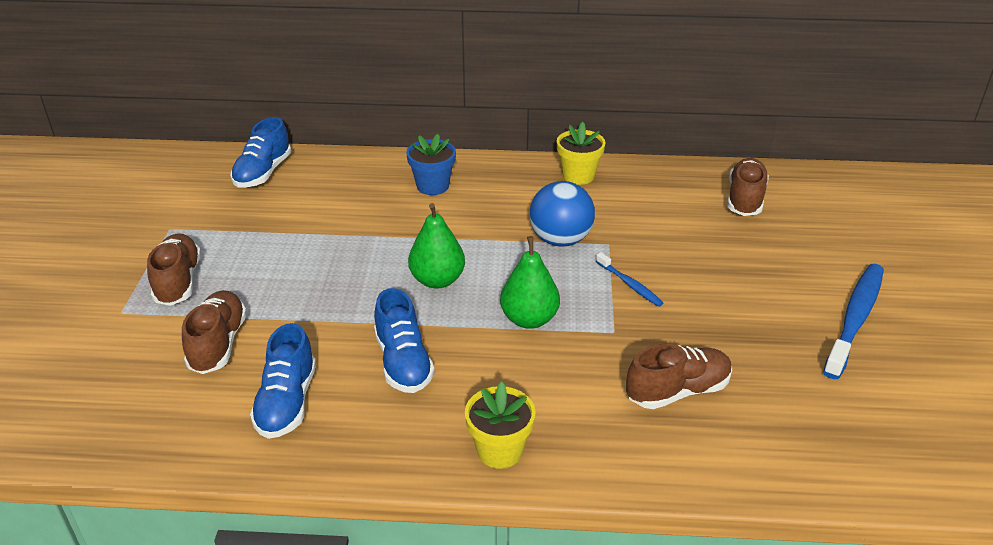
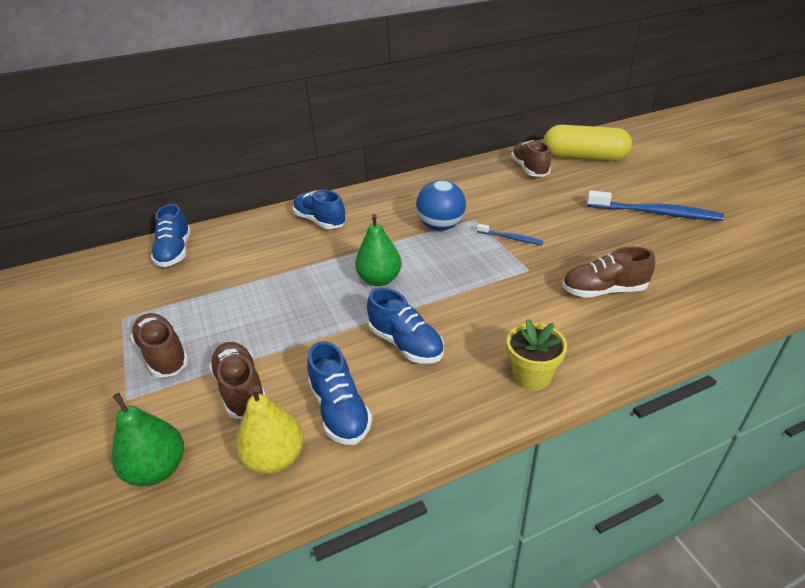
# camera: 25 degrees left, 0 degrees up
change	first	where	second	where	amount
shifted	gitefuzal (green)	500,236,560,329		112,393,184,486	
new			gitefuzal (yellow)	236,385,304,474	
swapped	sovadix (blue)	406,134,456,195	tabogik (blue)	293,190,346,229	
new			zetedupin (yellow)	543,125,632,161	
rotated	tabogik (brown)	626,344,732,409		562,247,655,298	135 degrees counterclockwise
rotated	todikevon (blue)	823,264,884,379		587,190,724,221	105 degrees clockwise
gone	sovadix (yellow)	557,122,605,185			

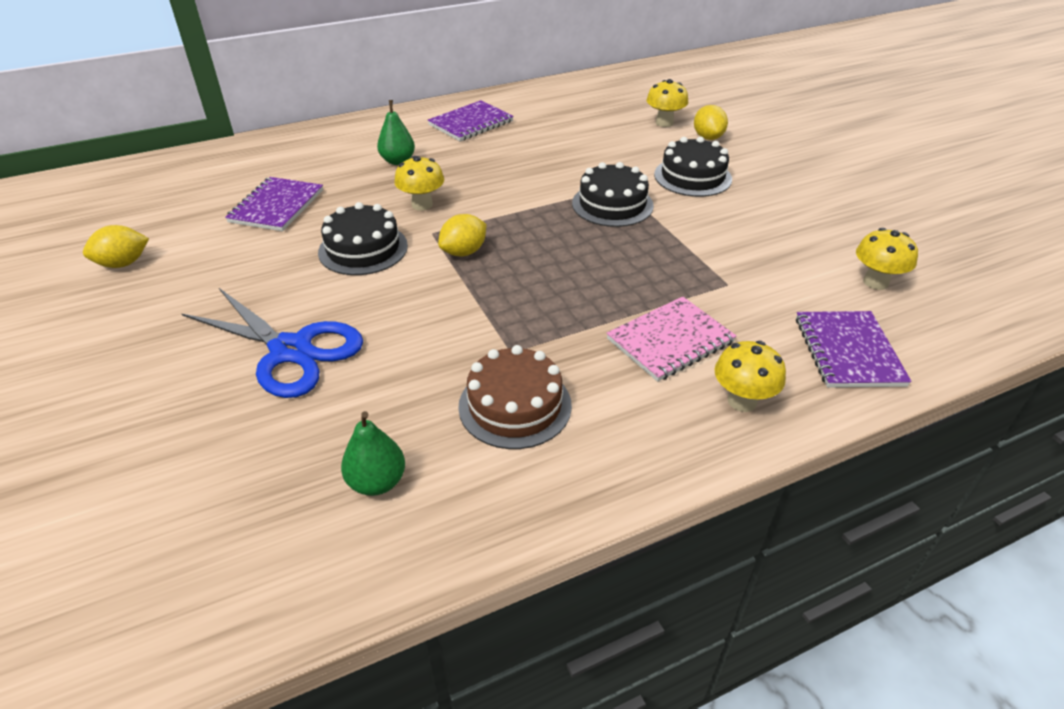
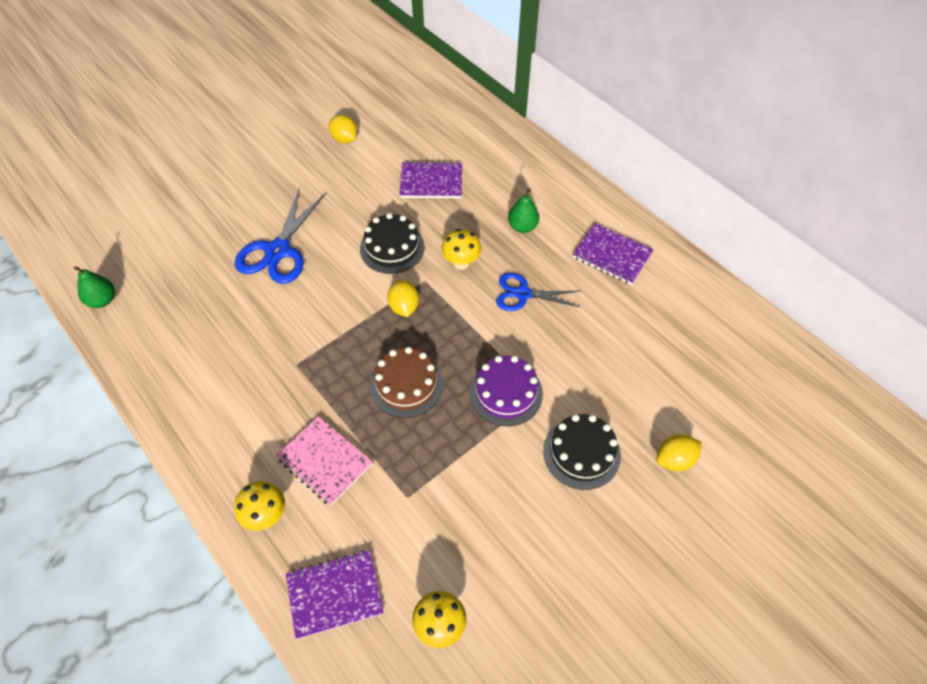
# camera: 75 degrees right, 15 degrees up
change	first	where	second	where	amount
shifted	gitefuzal (green)	341,411,405,496		74,266,115,308	
shifted	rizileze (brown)	458,345,572,449		370,347,443,418	
rotated	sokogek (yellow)	438,214,486,256		387,280,419,317	45 degrees clockwise
repainted	rizileze (black)	572,162,654,227	rizileze (purple)	469,356,543,426	
new			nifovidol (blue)	496,273,580,311	
gone	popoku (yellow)	647,79,688,127			

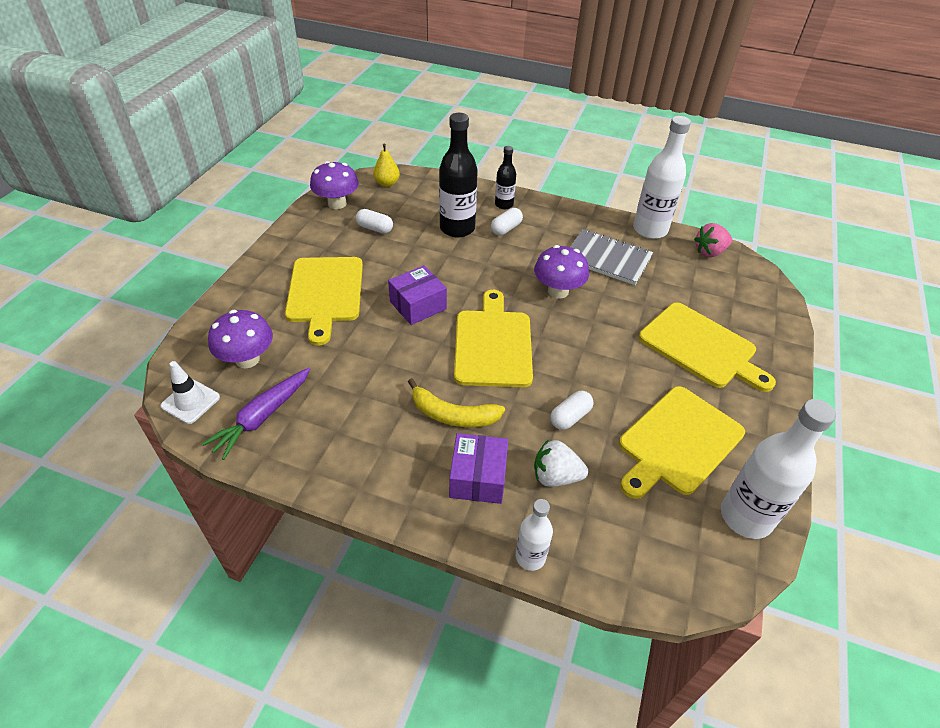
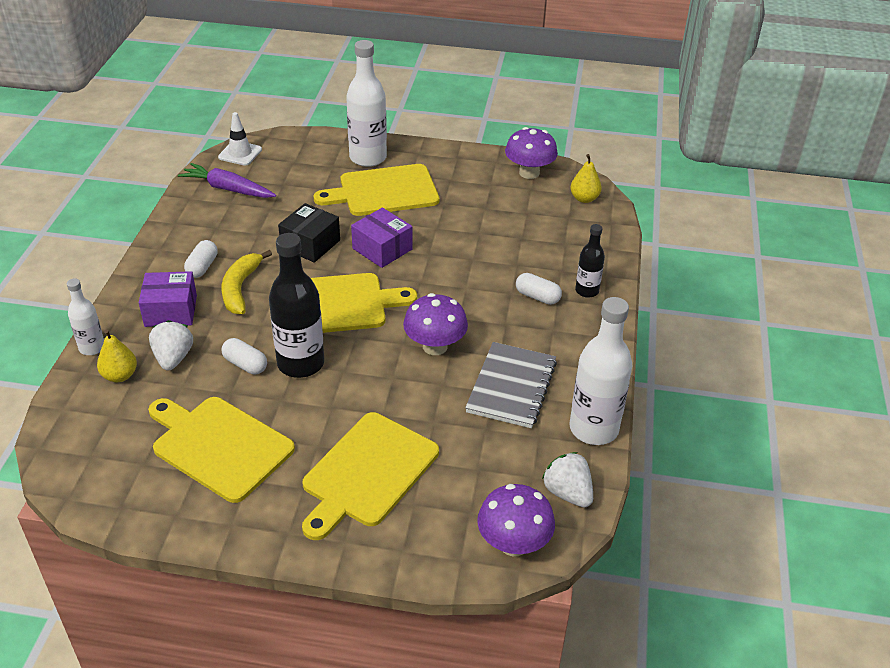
# camera: 80 degrees right, 5 degrees down
change	first	where	second	where	amount
new			gitefuzal (yellow)	97,329,137,382	
shifted	zetedupin (white)	356,209,393,234		184,240,218,278	
shifted	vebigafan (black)	439,113,478,238		269,233,324,378	
new			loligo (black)	278,203,340,263	
shifted	vebigafan (white)	721,399,836,539		346,40,387,167	
shifted	popoku (purple)	208,310,273,368		477,484,555,556	
repainted	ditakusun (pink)	694,223,732,257	ditakusun (white)	542,452,593,507	

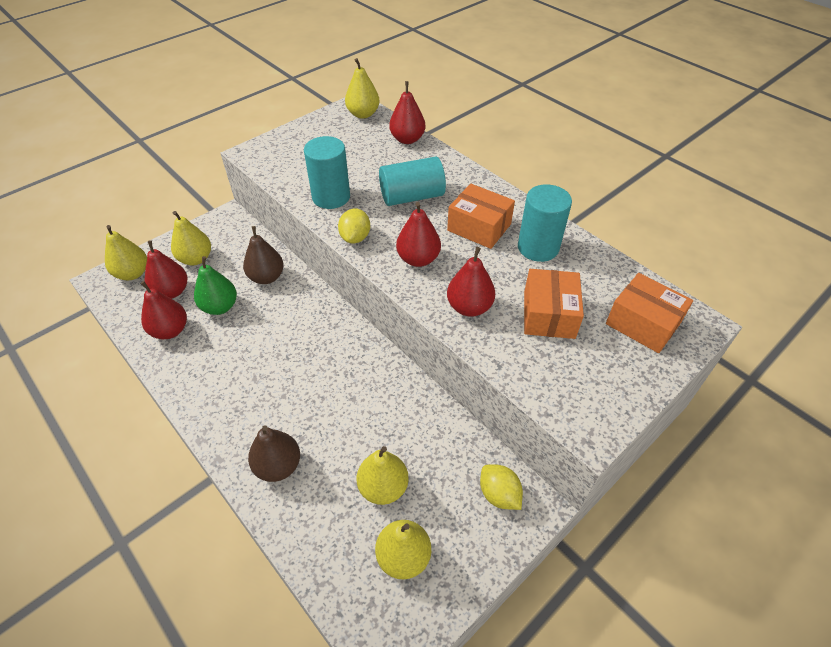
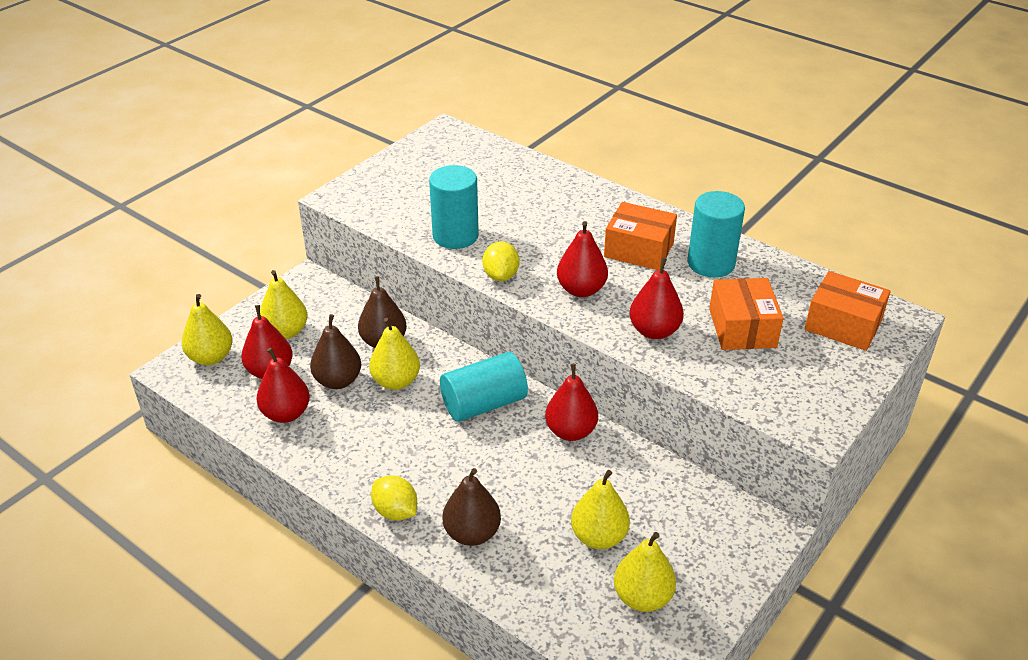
# camera: 10 degrees left, 10 degrees down
change	first	where	second	where	amount
repainted	gitefuzal (green)	194,256,237,315	gitefuzal (brown)	310,314,361,389	
shifted	gitefuzal (yellow)	345,58,380,119		369,318,420,390	
shifted	sokogek (yellow)	480,464,523,510		371,475,417,520	
shifted	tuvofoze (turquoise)	379,157,446,206		440,352,528,422	
shifted	gitefuzal (red)	389,81,425,144		545,364,598,441	

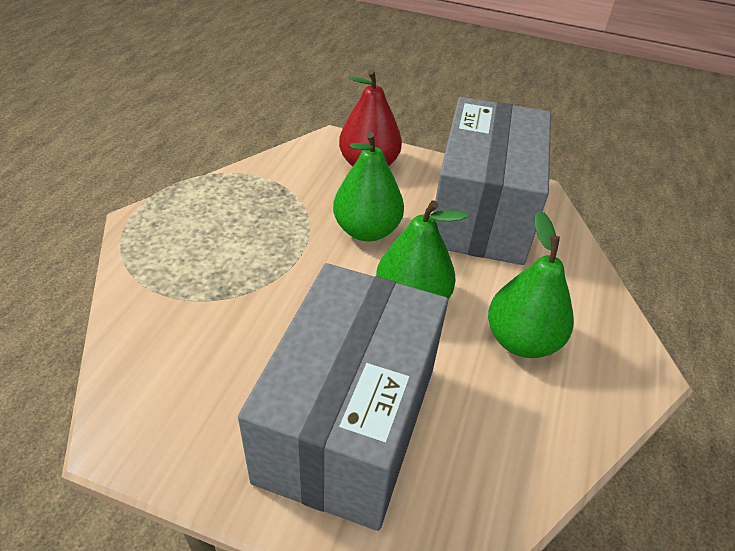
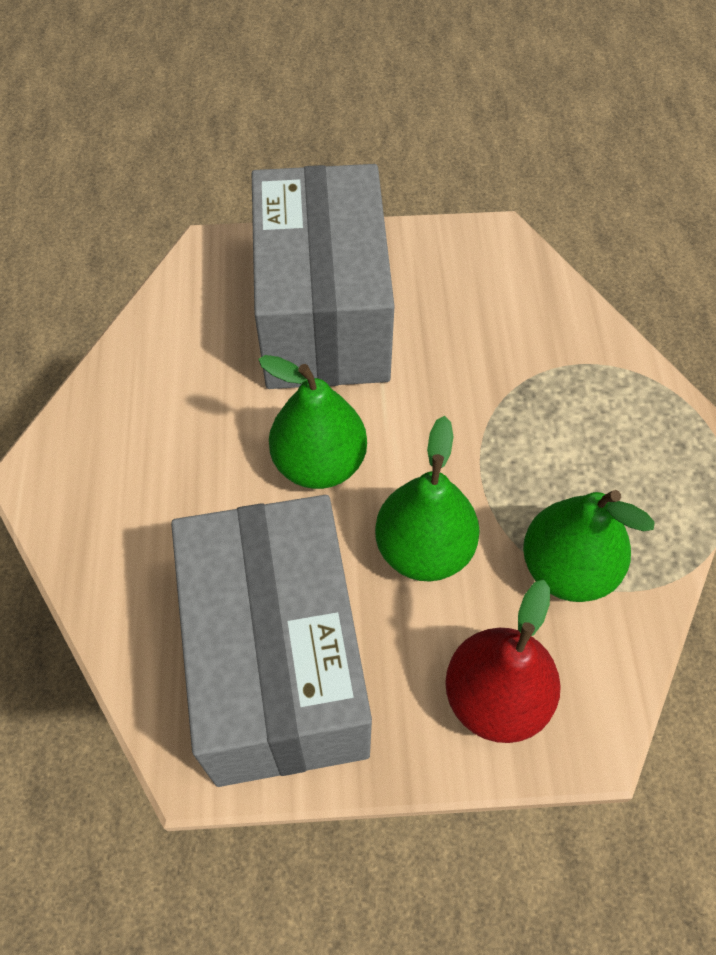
# camera: 160 degrees right, 15 degrees up
change	first	where	second	where	amount
shifted	gitefuzal (green)	488,210,574,358		523,490,655,602	

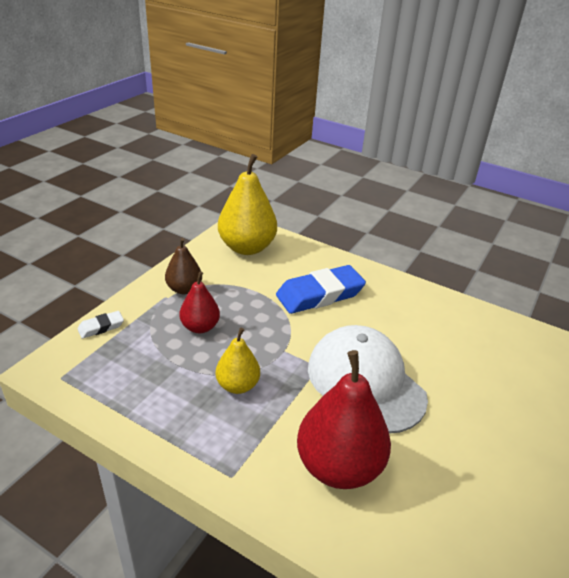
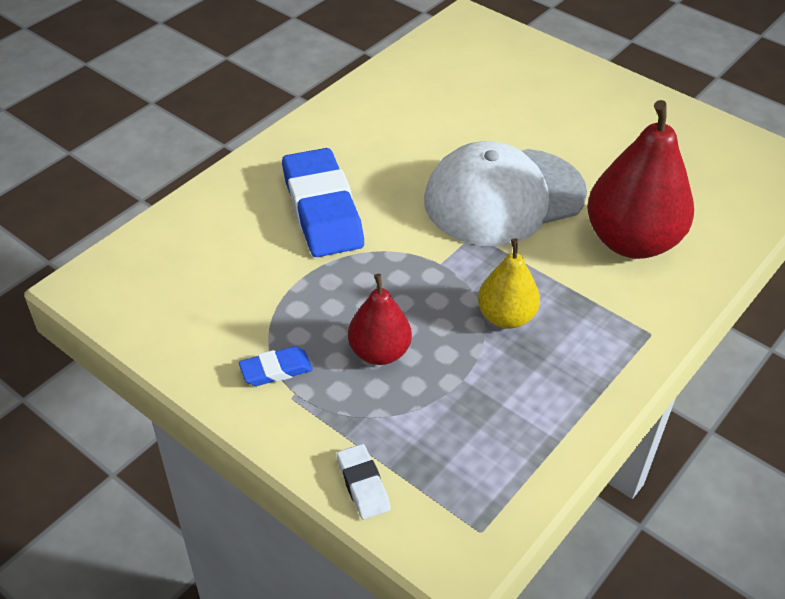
# camera: 80 degrees left, 10 degrees up
change	first	where	second	where	amount
swapped	gitefuzal (brown)	165,238,202,294	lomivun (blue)	239,346,313,386	
gone	gitefuzal (yellow)	218,154,277,255			

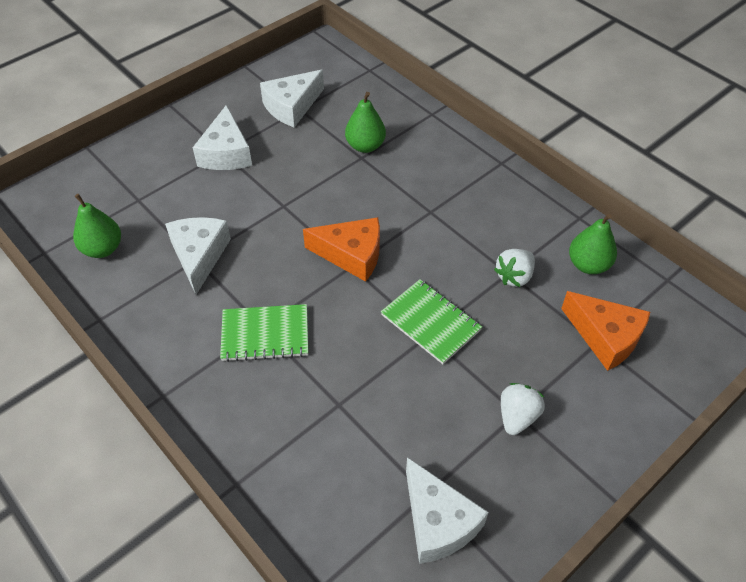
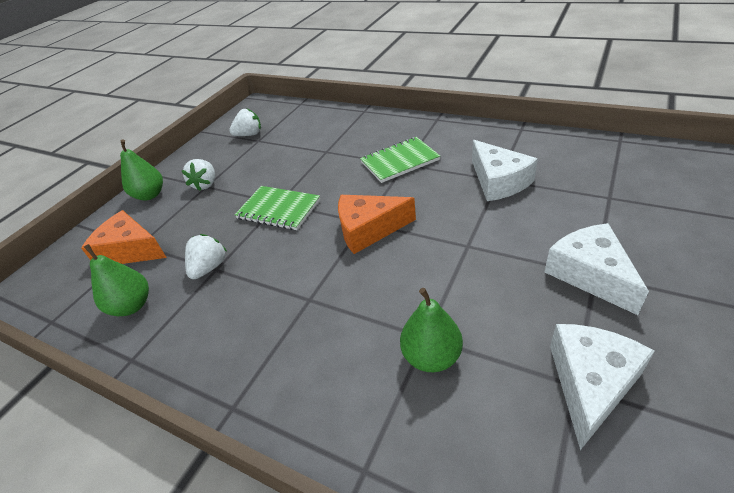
# camera: 165 degrees right, 10 degrees down
change	first	where	second	where	amount
shifted	gitefuzal (green)	73,194,121,258		120,140,163,201	
swapped	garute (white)	406,457,489,564	ditakusun (white)	229,109,261,136	

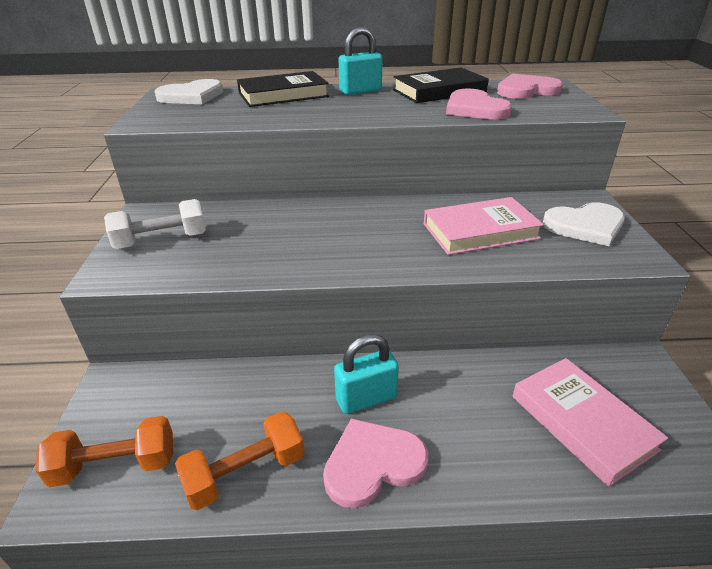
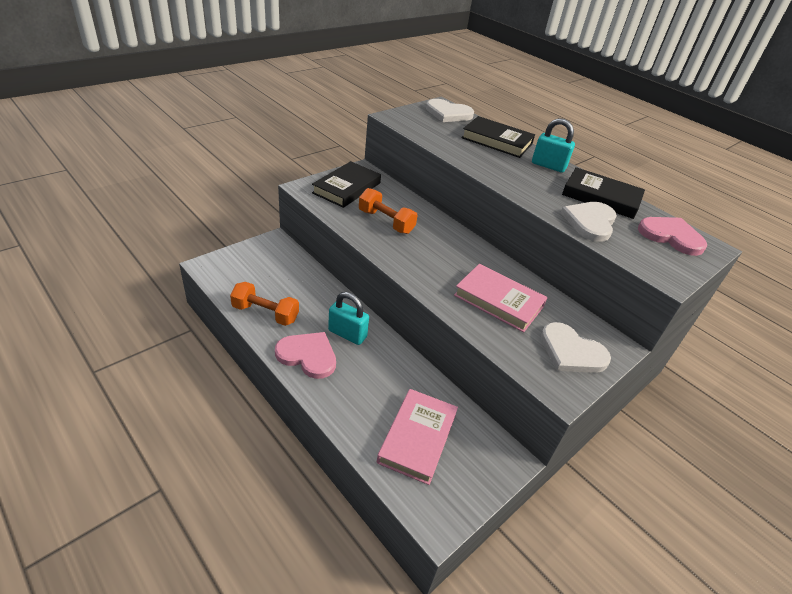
# camera: 45 degrees right, 5 degrees up
change	first	where	second	where	amount
swapped	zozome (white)	104,199,206,249	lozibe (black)	312,161,381,208	
shifted	zozome (orange)	35,416,173,487		359,188,418,234	
repainted	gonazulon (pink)	446,89,512,119	gonazulon (white)	561,202,617,242	

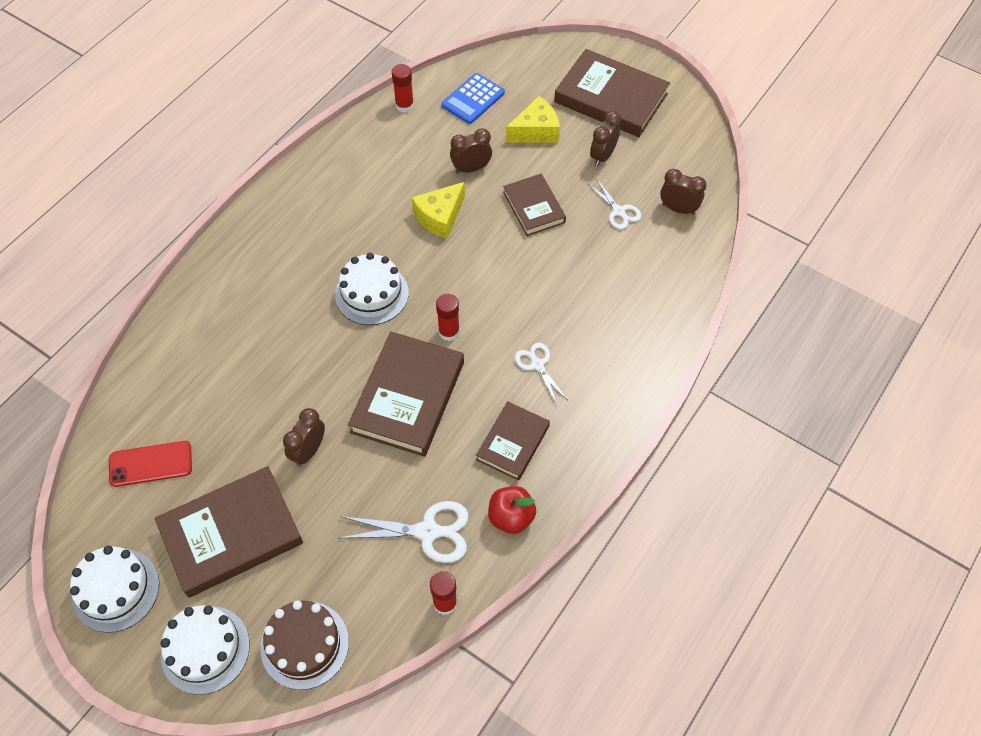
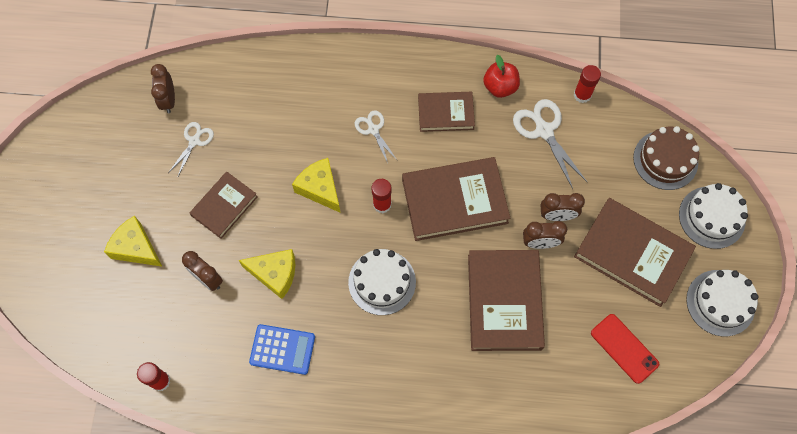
# camera: 120 degrees left, 10 degrees up
change	first	where	second	where	amount
shifted	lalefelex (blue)	441,73,505,124		249,324,315,375	
new			garute (yellow)	292,158,341,213	
rotated	nifovidol (white)	515,343,567,404		355,110,398,163	120 degrees clockwise
shifted	lozibe (brown)	554,49,670,137		468,250,545,351	
shifted	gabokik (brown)	590,111,621,167		540,193,585,221	

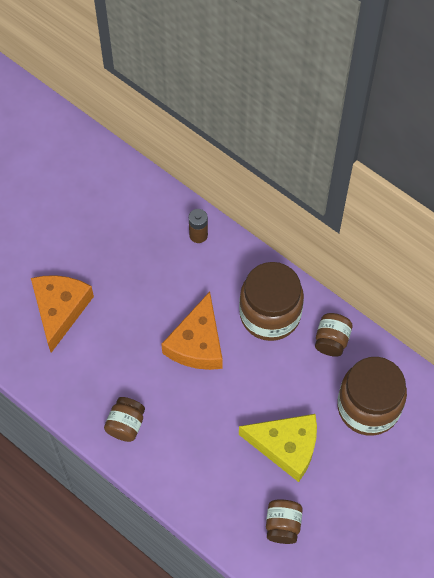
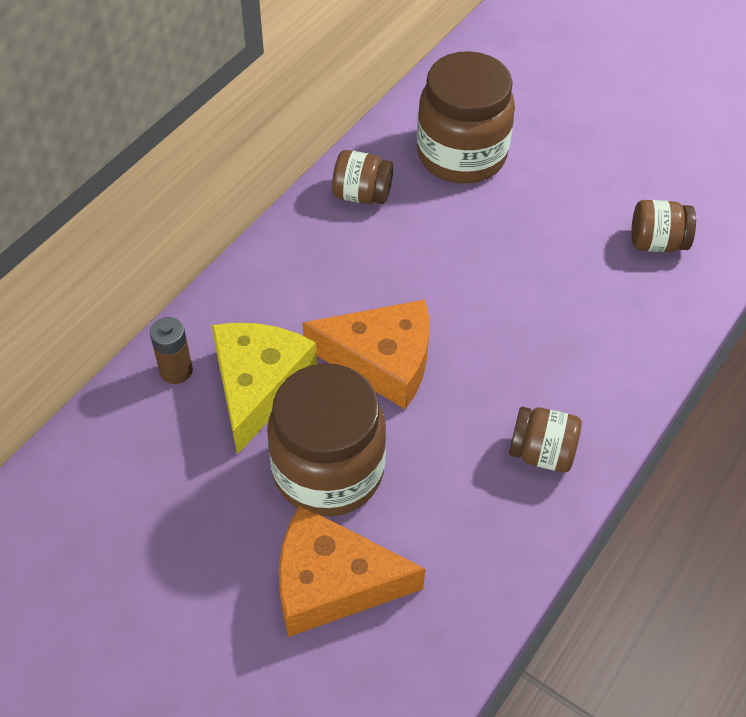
# camera: 95 degrees left, 10 degrees down
change	first	where	second	where	amount
shifted	garute (yellow)	239,414,317,482		212,323,317,455	
shifted	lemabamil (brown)	239,262,304,341		267,363,386,517	

